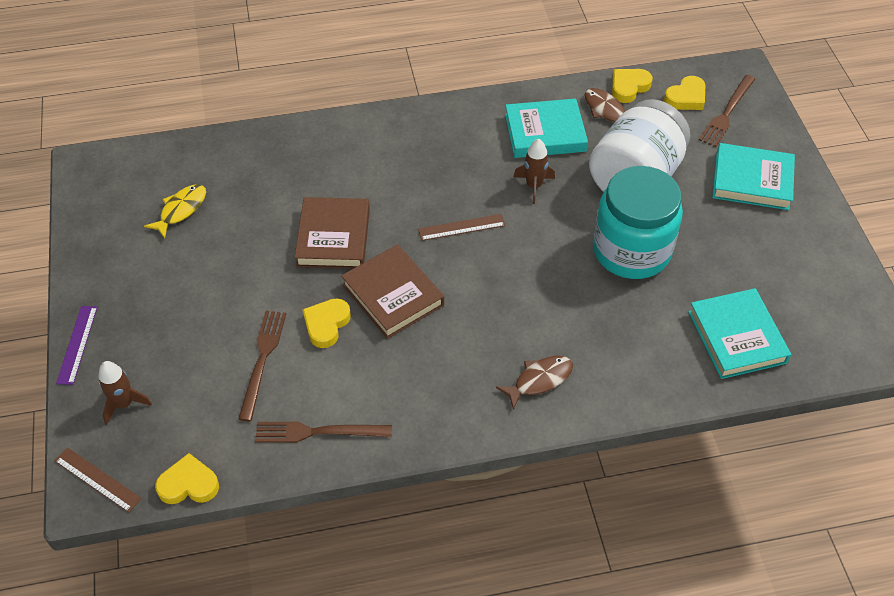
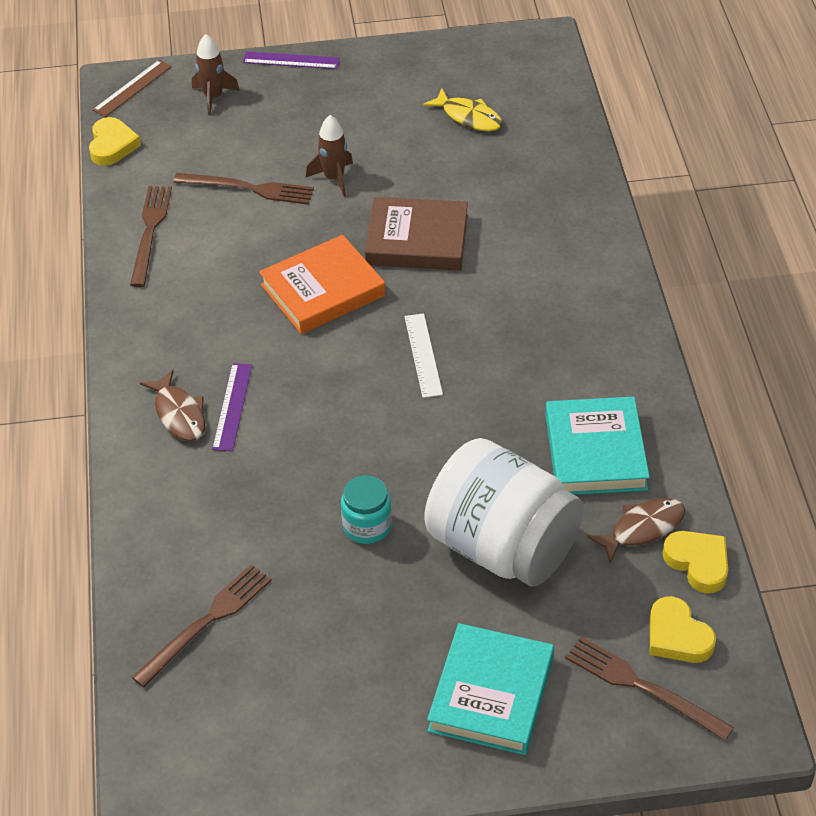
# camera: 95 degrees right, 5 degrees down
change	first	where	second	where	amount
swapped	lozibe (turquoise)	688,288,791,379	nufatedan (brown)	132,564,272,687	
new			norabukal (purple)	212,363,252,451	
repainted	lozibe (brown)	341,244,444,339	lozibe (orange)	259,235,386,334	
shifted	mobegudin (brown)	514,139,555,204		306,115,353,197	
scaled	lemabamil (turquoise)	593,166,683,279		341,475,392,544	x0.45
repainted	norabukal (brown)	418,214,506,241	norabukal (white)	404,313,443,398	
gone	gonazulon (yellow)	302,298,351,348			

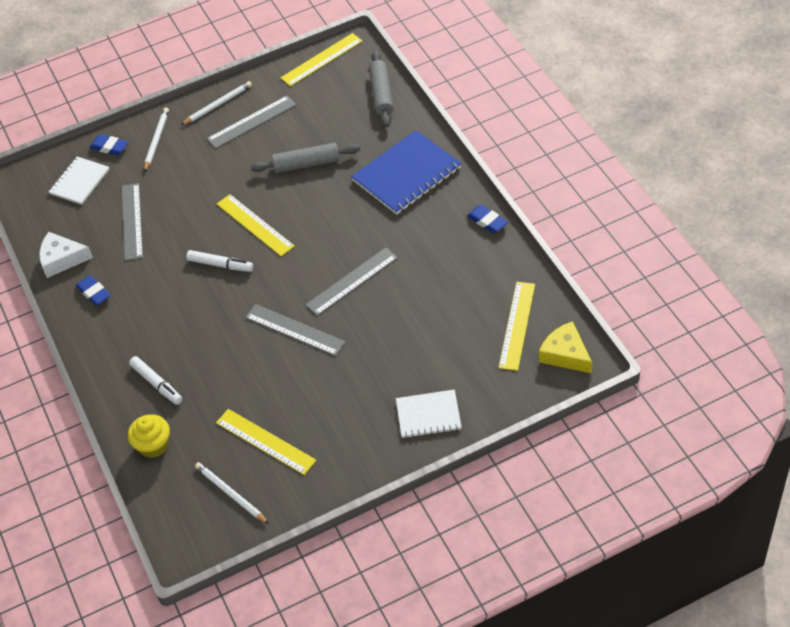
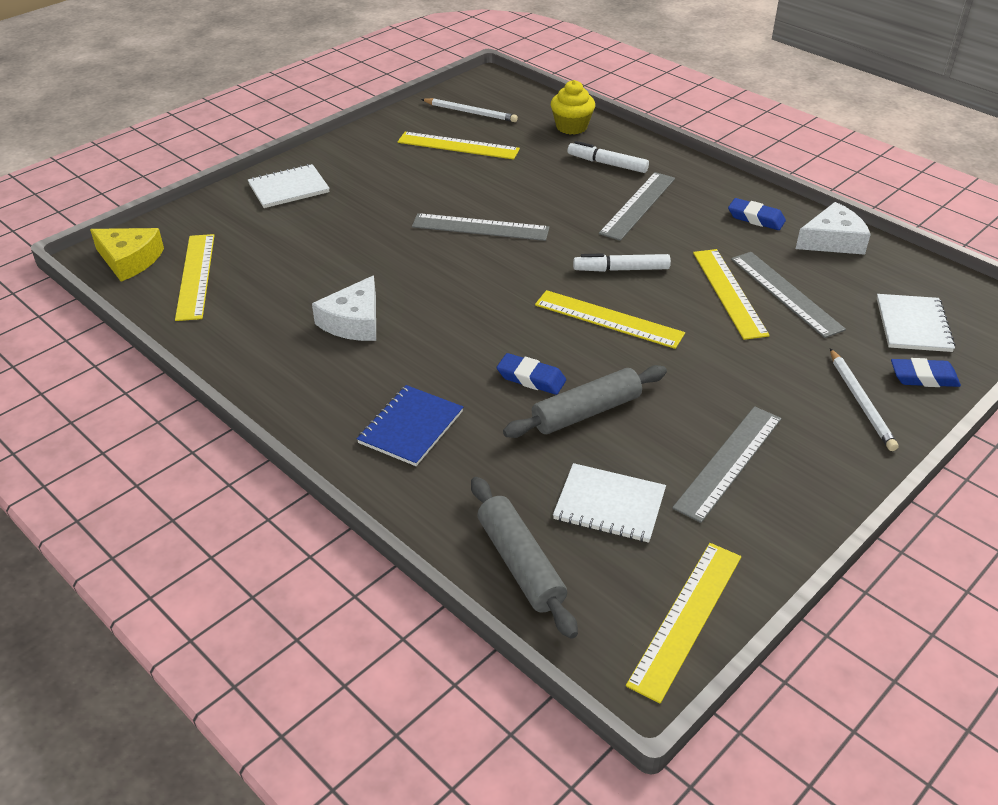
# camera: 155 degrees right, 10 degrees down
change	first	where	second	where	amount
new			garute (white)	312,275,376,341	
scaled	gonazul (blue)	351,130,462,215		357,385,463,466	x0.60
shifted	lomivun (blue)	467,205,508,233		497,353,566,395	
new			gonazul (white)	553,463,666,543	
shifted	norabukal (grey)	306,248,398,316		599,172,675,241	
new			norabukal (yellow)	693,249,770,340	
gone	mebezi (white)	181,81,252,125			

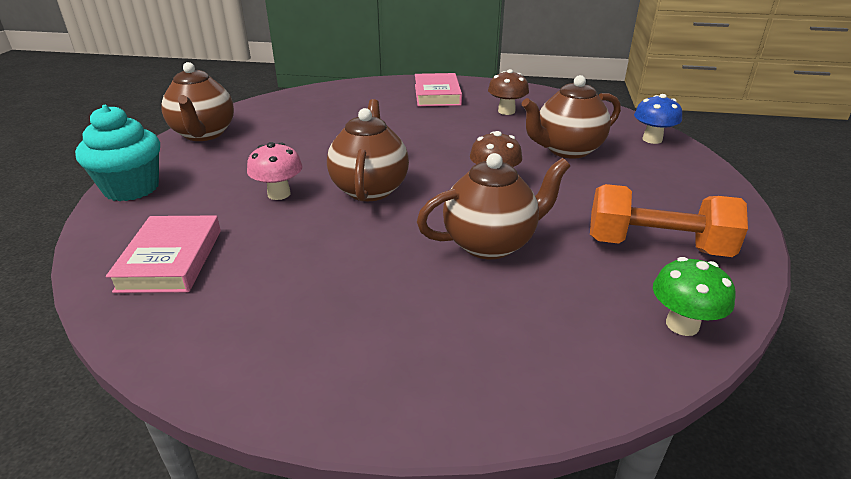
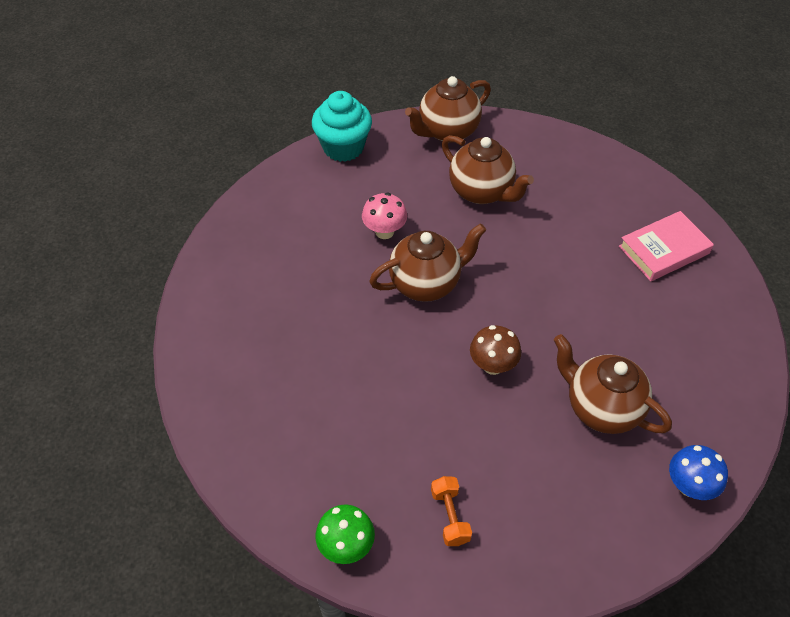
# camera: 65 degrees right, 20 degrees up
change	first	where	second	where	amount
scaled	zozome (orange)	590,184,748,257		431,476,472,546	x0.52
shifted	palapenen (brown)	417,153,570,259		442,135,534,204	
gone	lozibe (pink)	106,215,221,293			
gone	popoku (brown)	488,69,529,115			

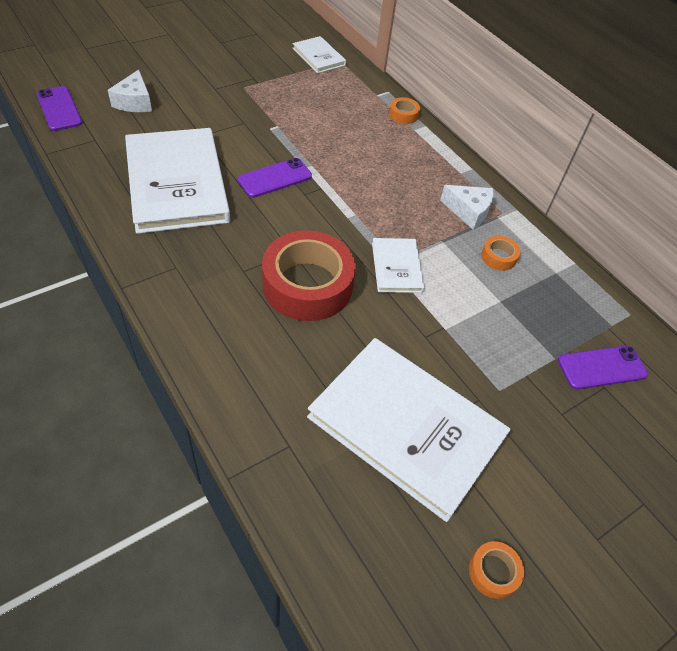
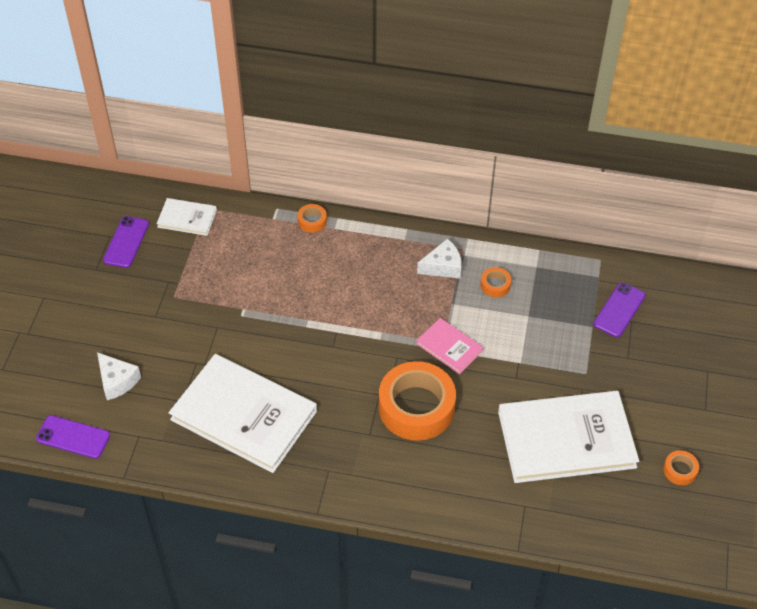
# camera: 40 degrees left, 0 degrees up
change	first	where	second	where	amount
shifted	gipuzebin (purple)	238,158,312,198		103,216,149,268	
repainted	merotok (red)	262,231,356,321	merotok (orange)	379,361,456,441	
repainted	lozibe (white)	372,238,424,293	lozibe (pink)	416,318,483,374	

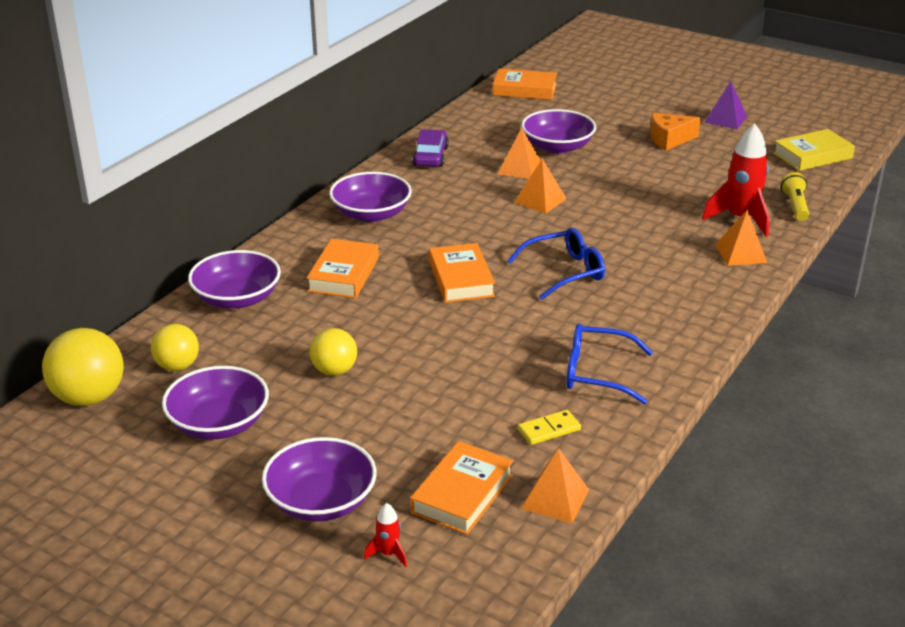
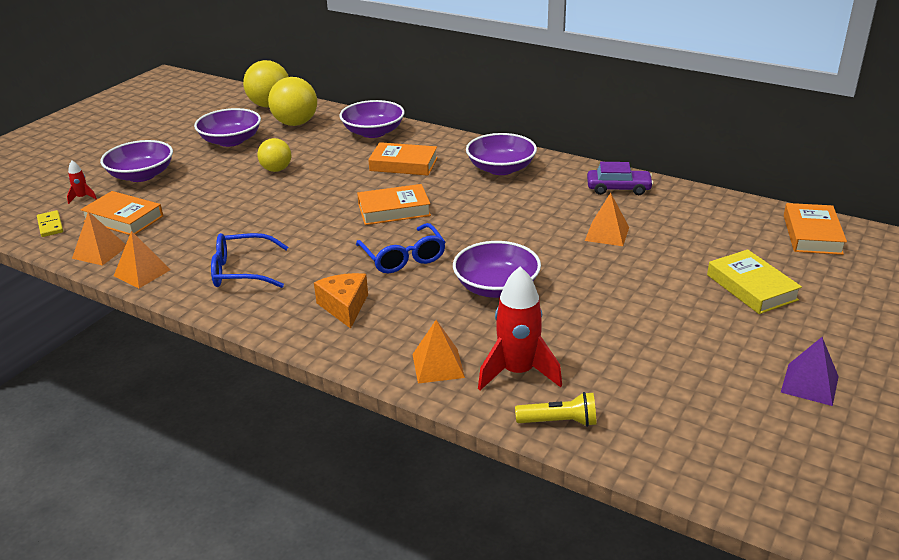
# camera: 90 degrees right, 0 degrees up
change	first	where	second	where	amount
shifted	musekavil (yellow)	518,410,581,445		37,210,63,237	
shifted	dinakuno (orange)	514,159,567,214		114,231,171,288	
rotated	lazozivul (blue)	566,324,653,404		211,233,288,288	105 degrees counterclockwise
scaled	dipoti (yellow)	151,324,199,371		268,77,317,126	x1.59
shifted	garute (orange)	650,113,701,151		314,273,368,329	
shifted	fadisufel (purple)	521,109,596,154		453,241,541,298	
shifted	lozibe (yellow)	773,129,855,171		707,249,802,314	

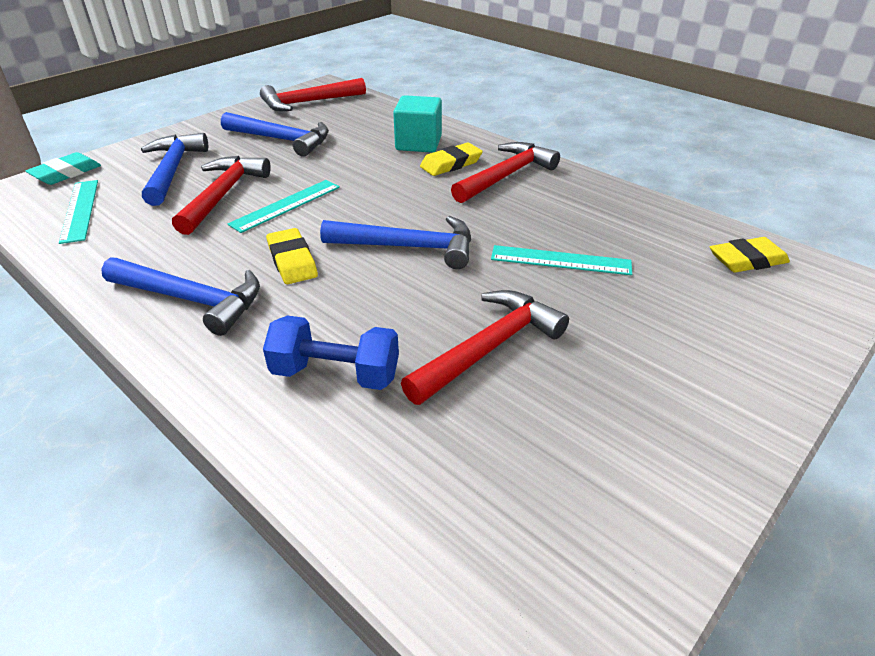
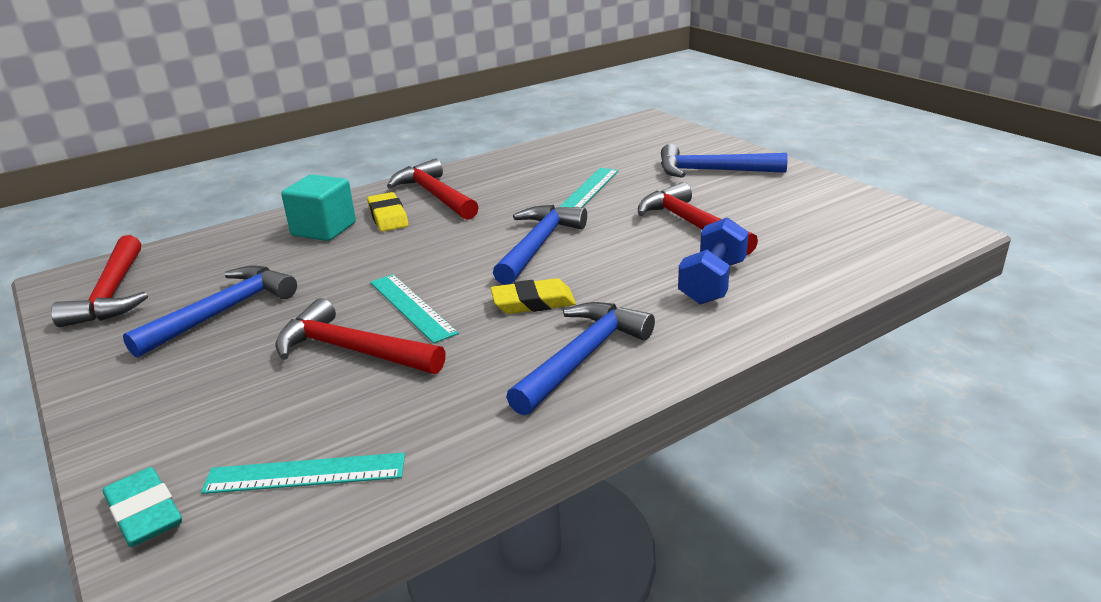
# camera: 75 degrees left, 10 degrees down
change	first	where	second	where	amount
shifted	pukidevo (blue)	141,133,208,206		661,144,788,178	
gone	lomivun (yellow)	710,237,790,273			

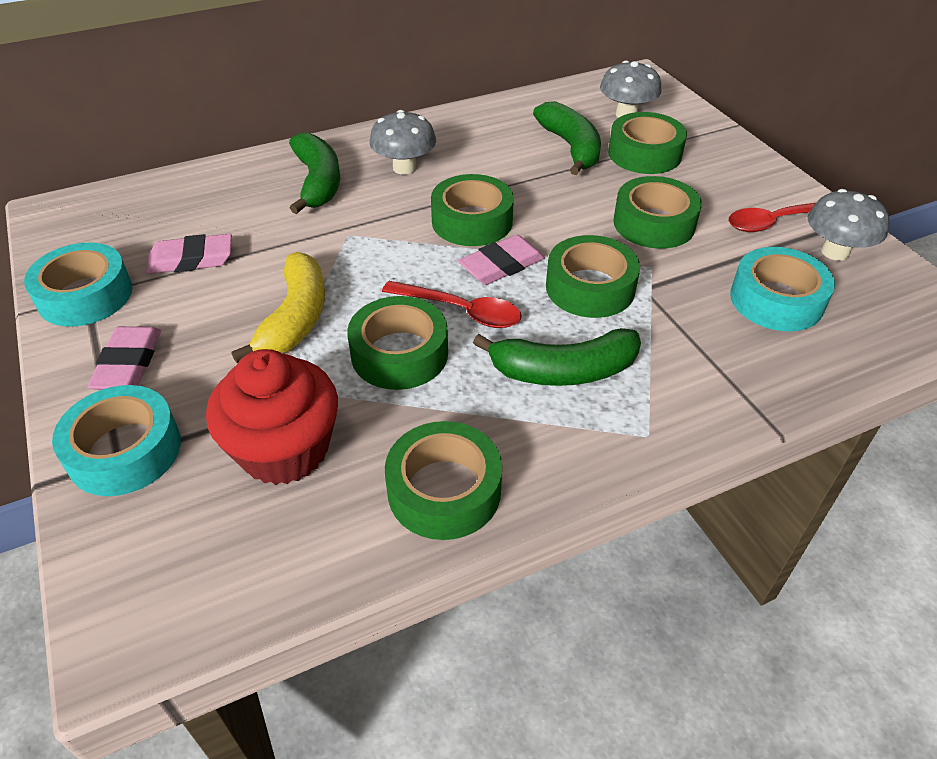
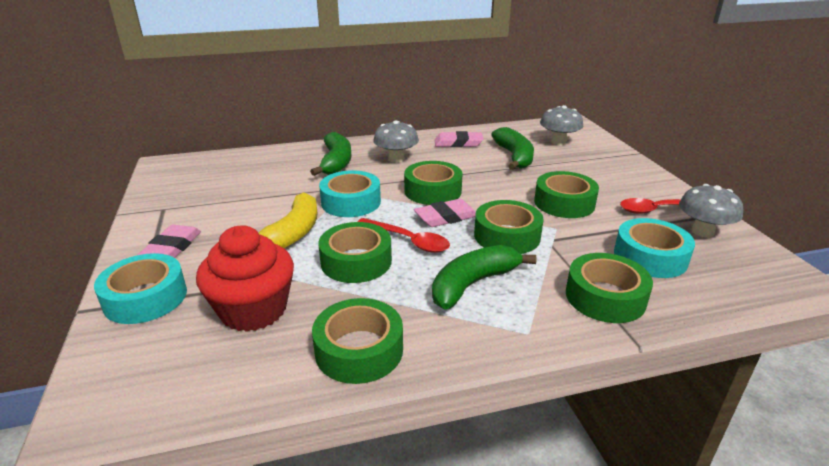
# camera: 10 degrees right, 15 degrees down
change	first	where	second	where	amount
shifted	merotok (turquoise)	24,243,132,326		319,170,381,217	
rotated	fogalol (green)	473,328,641,386		432,245,537,309	135 degrees clockwise
shifted	lomivun (pink)	146,234,232,274		435,131,483,147	
shifted	merotok (green)	608,112,687,174		566,253,653,323	

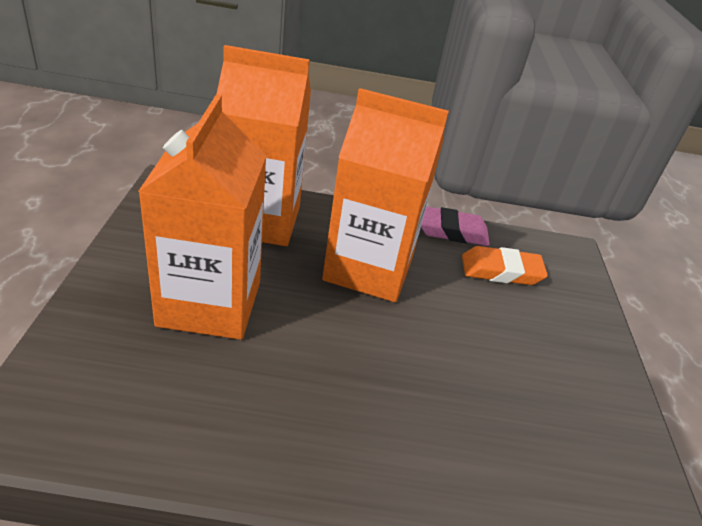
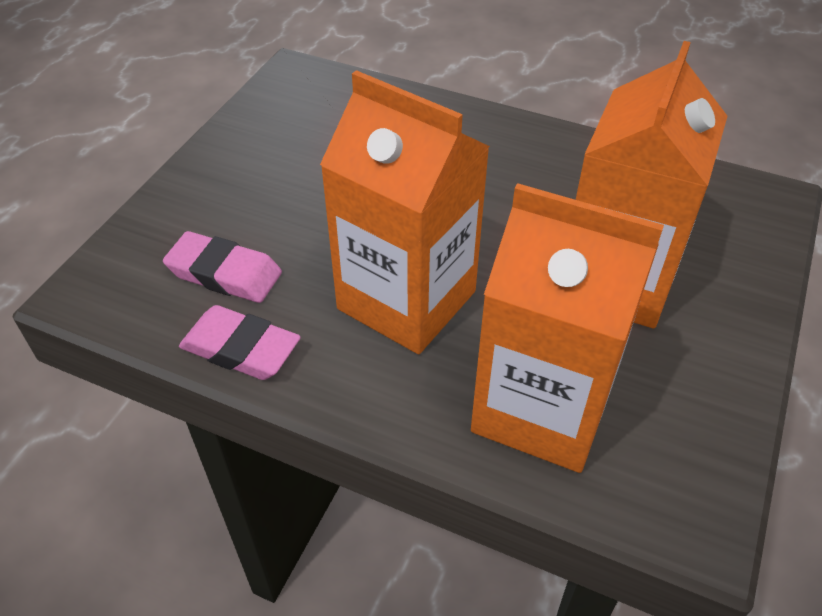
# camera: 155 degrees left, 10 degrees up
change	first	where	second	where	amount
repainted	lomivun (orange)	462,246,548,285	lomivun (pink)	163,231,282,303	

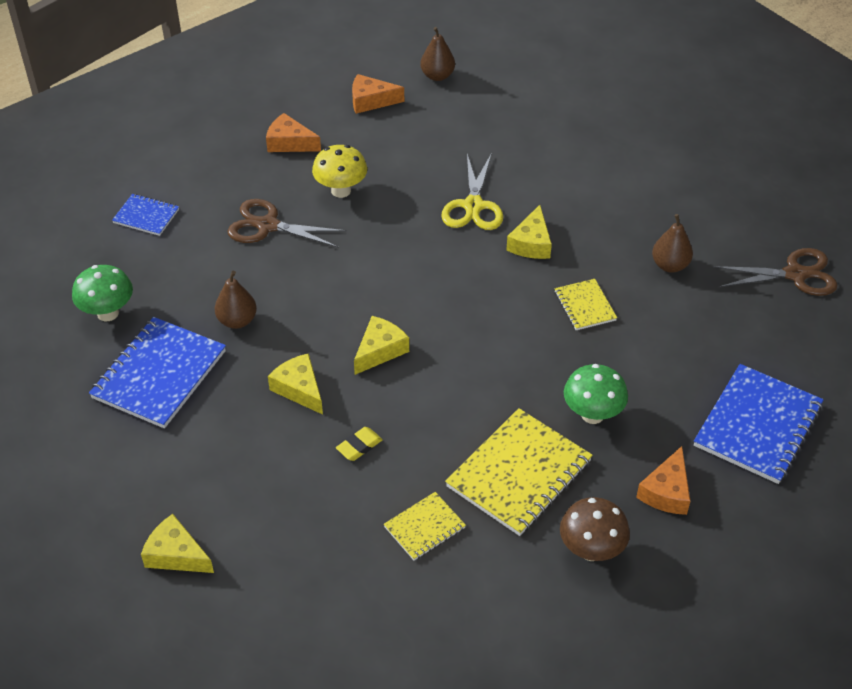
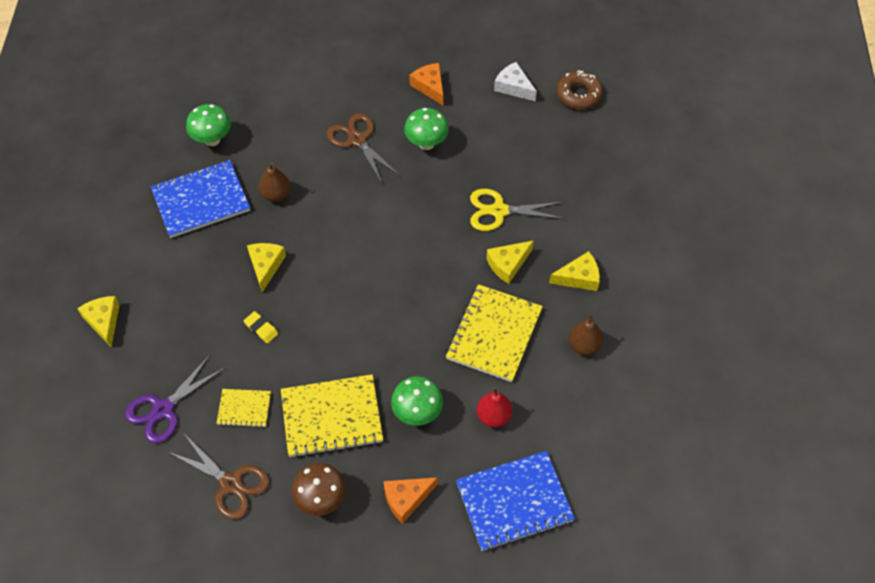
# camera: 40 degrees right, 10 degrees up
change	first	where	second	where	amount
new			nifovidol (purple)	125,355,225,443	
shifted	nifovidol (brown)	713,248,838,296		168,434,270,519	
rotated	lomivun (yellow)	336,427,383,461		244,311,278,344	45 degrees clockwise
repainted	popoku (yellow)	312,145,367,198	popoku (green)	404,108,449,150	
scaled	gonazul (yellow)	555,279,617,330		446,284,543,382	x1.90
rotated	nifovidol (yellow)	441,154,503,230		470,189,565,231	45 degrees clockwise
new			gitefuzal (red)	477,387,513,428	
repainted	garute (orange)	352,74,404,114	garute (white)	494,62,537,102	
shifted	garute (yellow)	354,316,409,375		549,251,600,291	
swapped	gitefuzal (brown)	420,27,455,81	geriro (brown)	556,70,603,110	
gone	gonazul (blue)	112,194,179,236			

